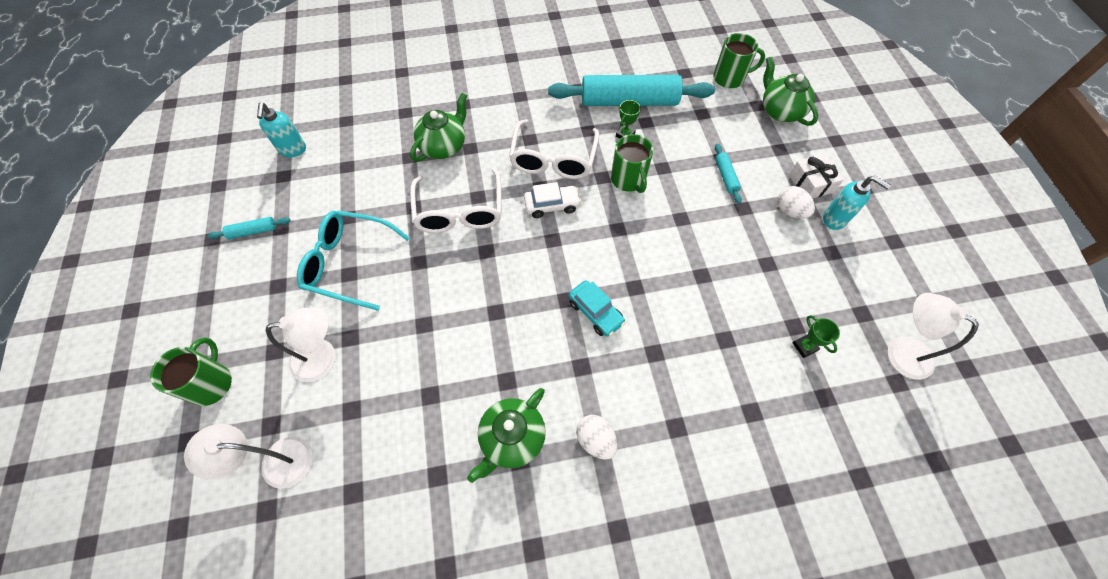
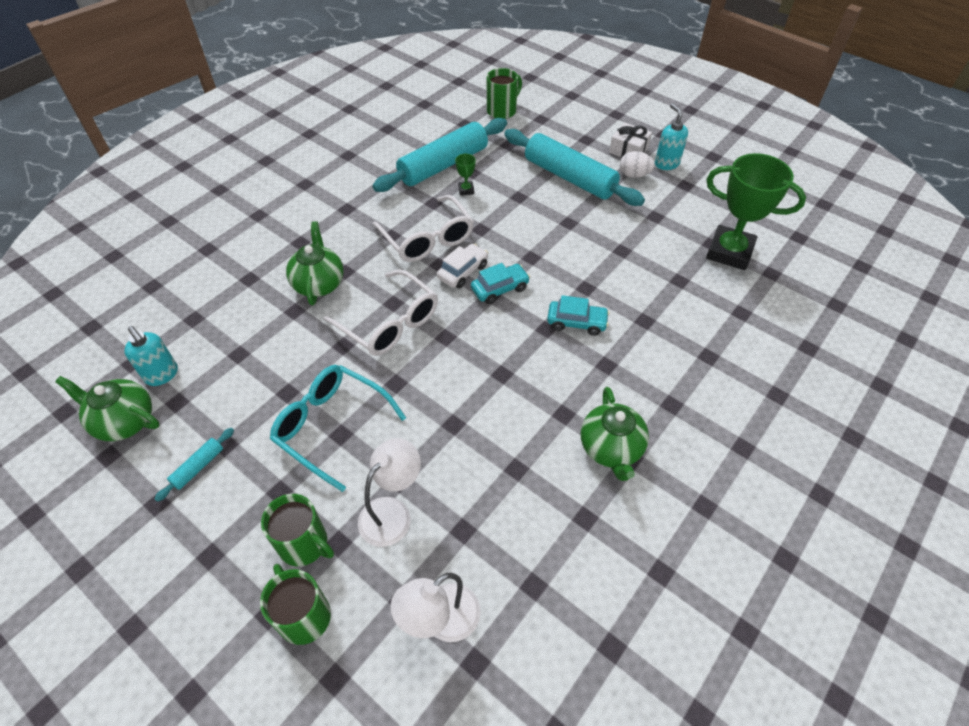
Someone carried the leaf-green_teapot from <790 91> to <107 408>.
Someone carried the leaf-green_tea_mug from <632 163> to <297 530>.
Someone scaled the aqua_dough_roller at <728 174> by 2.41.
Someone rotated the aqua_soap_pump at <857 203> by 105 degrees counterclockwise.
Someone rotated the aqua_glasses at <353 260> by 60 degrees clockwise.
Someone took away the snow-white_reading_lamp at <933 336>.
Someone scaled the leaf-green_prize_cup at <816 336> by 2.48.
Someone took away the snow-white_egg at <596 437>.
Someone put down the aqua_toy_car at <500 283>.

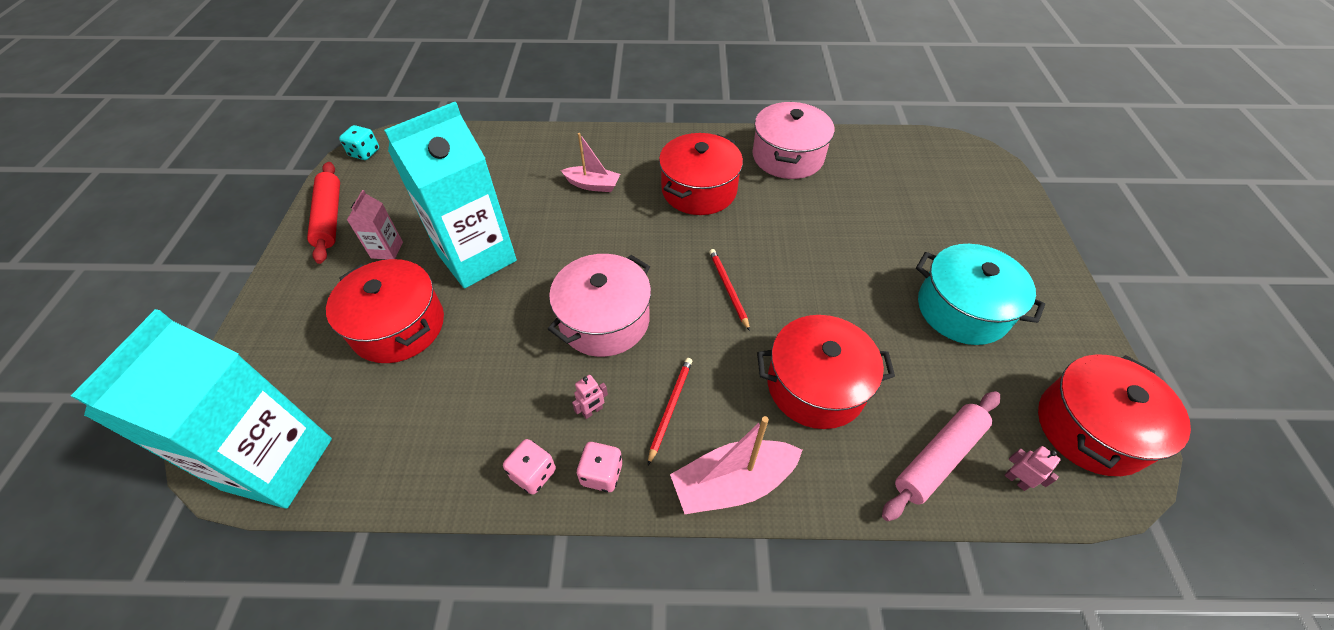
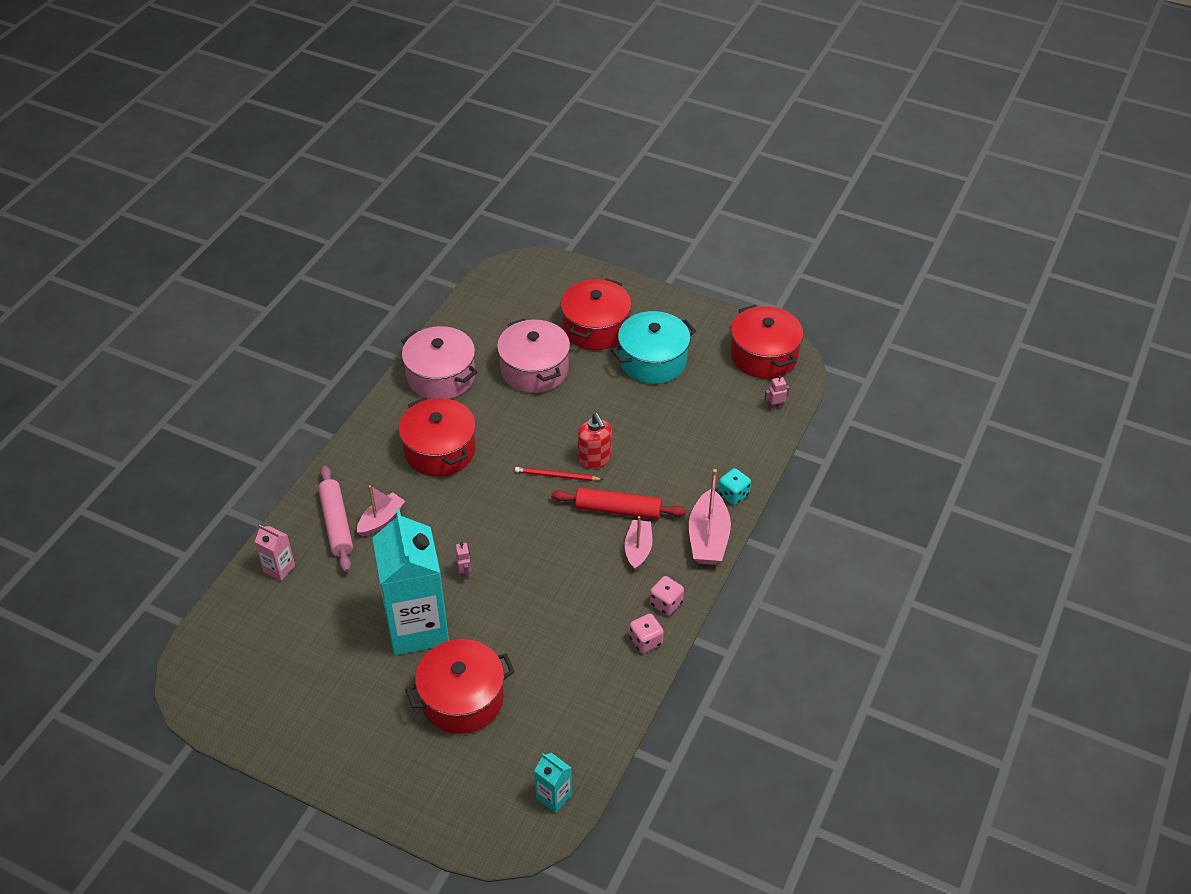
Someone carried the aqua_game_die from <359 142> to <734 486>.
Someone carried the scarlet_dough_roller from <323 213> to <618 503>.
Someone carried the rose-pink_juice_carton from <375 225> to <275 553>.
Someone carried the rose-pink_cooking_pot from <599 305> to <533 355>.
Someone scaled the aqua_juice_carton at <201 409> by 0.42.
Someone carried the scarlet_cooking_pot from <826 372> to <596 314>.
Someone swapped the scarlet_lead_pencil at <670 411> for the rose-pink_sailboat at <638 543>.
Someone carried the rose-pink_toy_robot from <590 397> to <463 561>.
Someone carried the rose-pink_dough_roller from <941 456> to <335 519>.
Someone put down the scarlet_soap_pump at <595 441>.

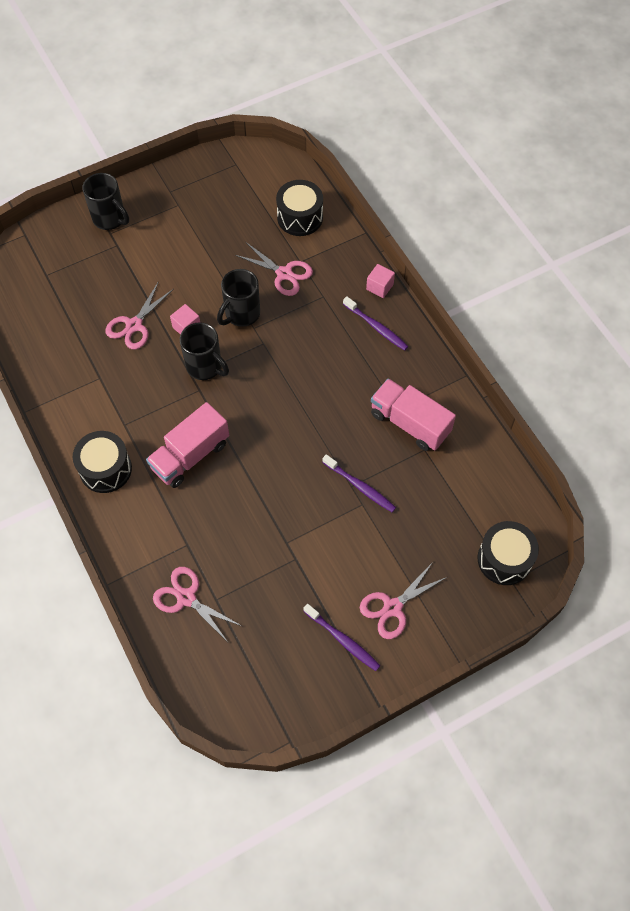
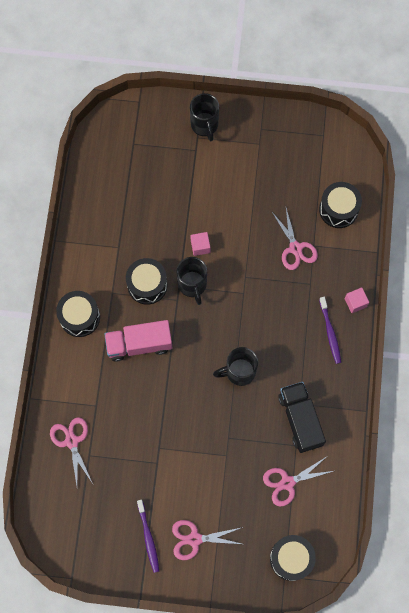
Someone carried the black_tea_mug from <238 298> to <235 366>.
Someone carried the rose-pink_pair_of_scissors from <139 315> to <298 481>.
Someone repainted the rose-pink_toy_truck at <413 415>, which became the black_toy_truck at <302 417>.
Someone took away the violet_dental_brush at <359 483>.
Someone put down the black_snare_drum at <146 281>.

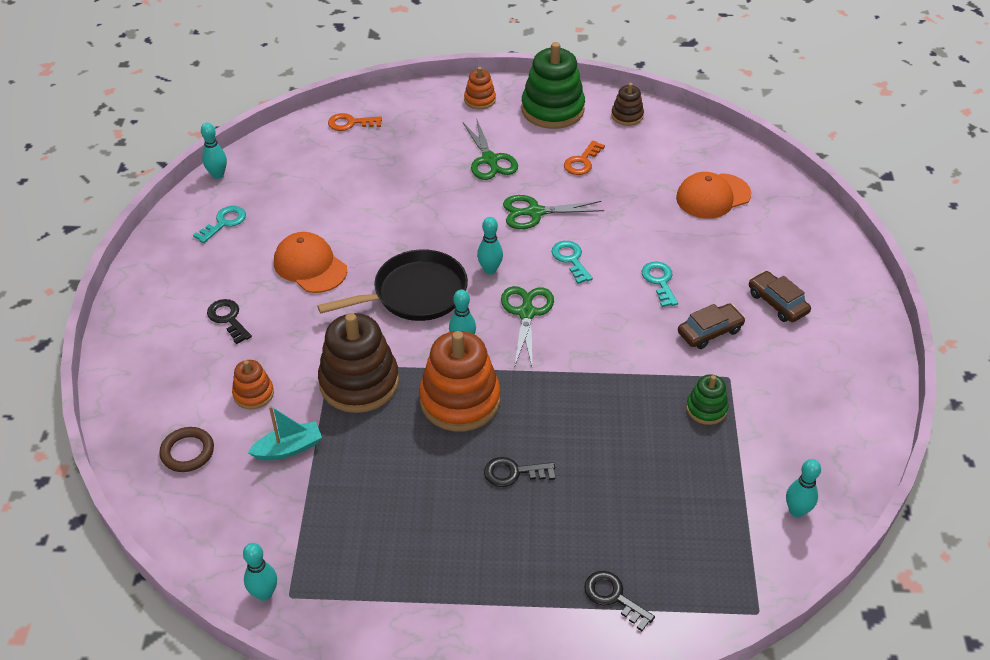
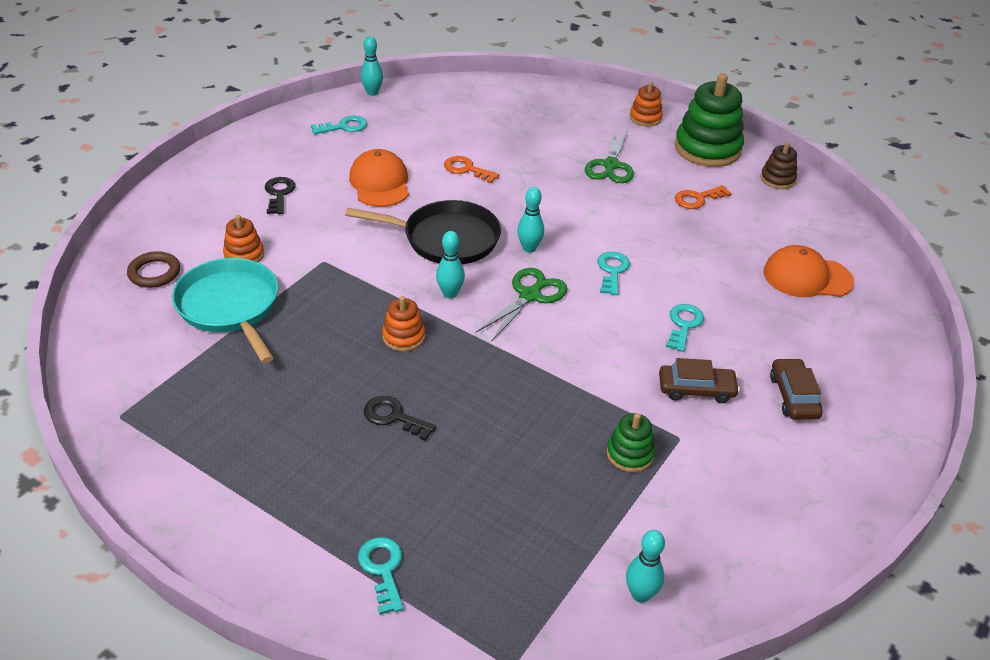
Someone carried the bright_orange_latchkey from <355 122> to <471 169>.
Someone took away the leaf-green_pair_of_scissors at <553 212>.
Someone took away the russet_stacking_toy at <358 363>.
Someone scaled the bright_orange_stacking_toy at <459 381> by 0.50.
Someone swapped the aqua_sailboat at <285 433> for the aqua_pan at <225 310>.
Someone took away the aqua_tenpin at <260 572>.
Someone repainted the black_latchkey at <619 601>, which became the aqua_latchkey at <381 576>.

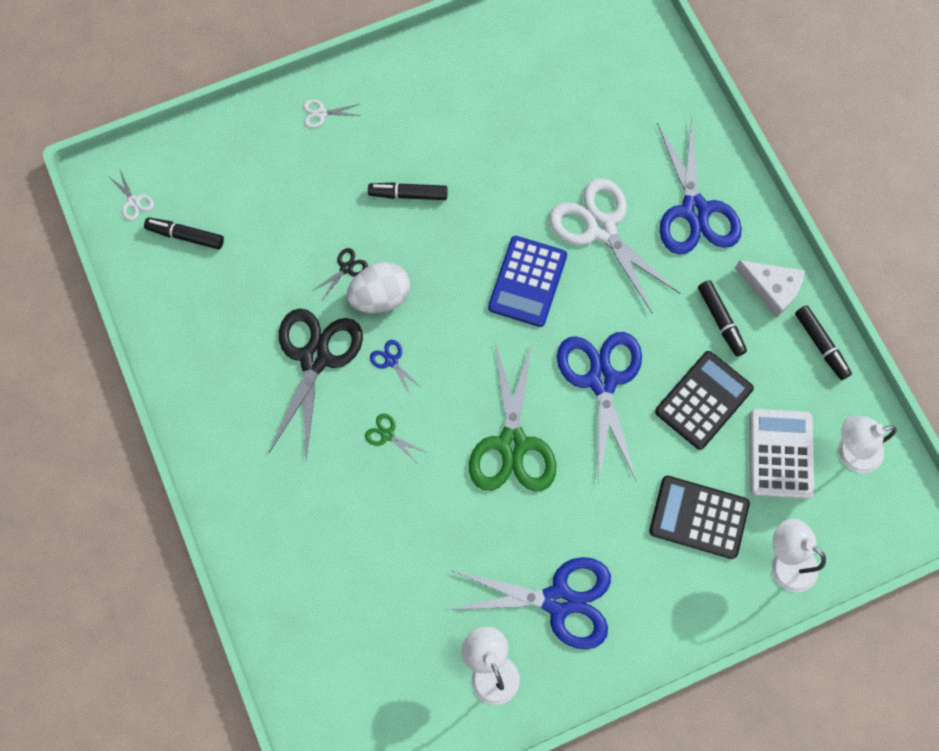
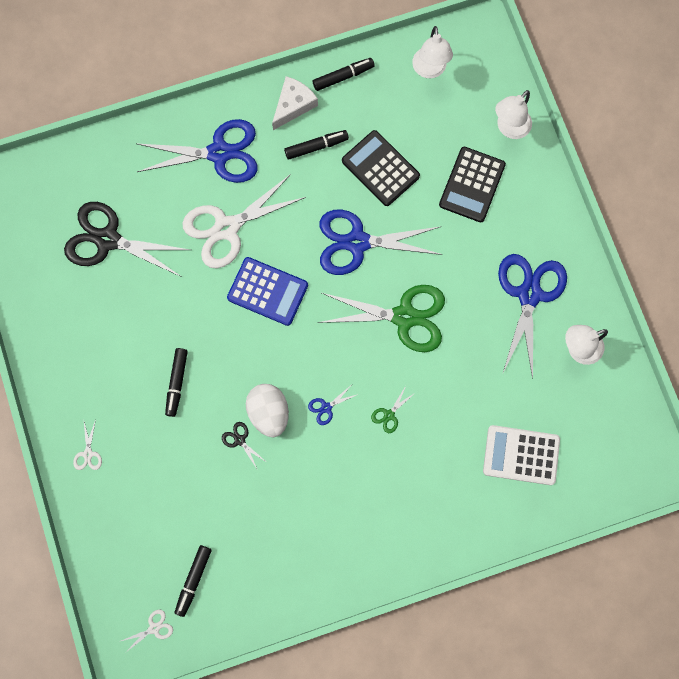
Someone carried the black_pair_of_scissors from <316 384> to <127 239>.
Someone carried the snow-white_adding_machine from <781 454> to <521 455>.

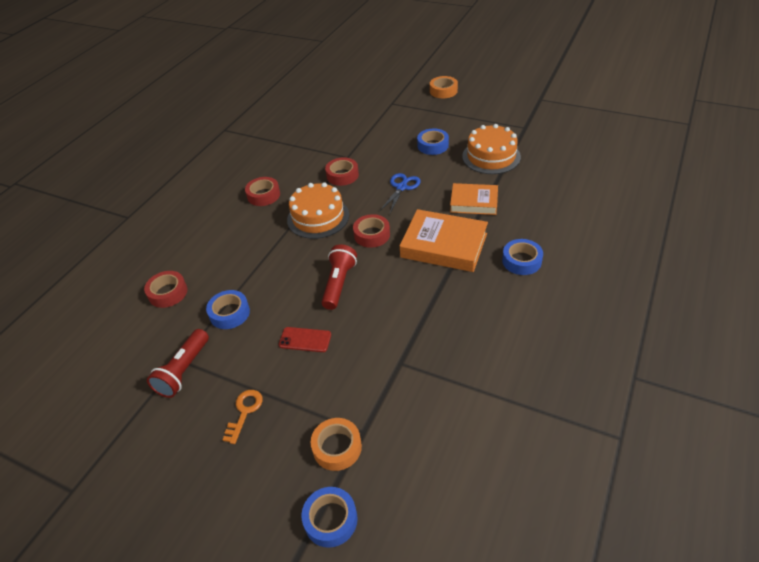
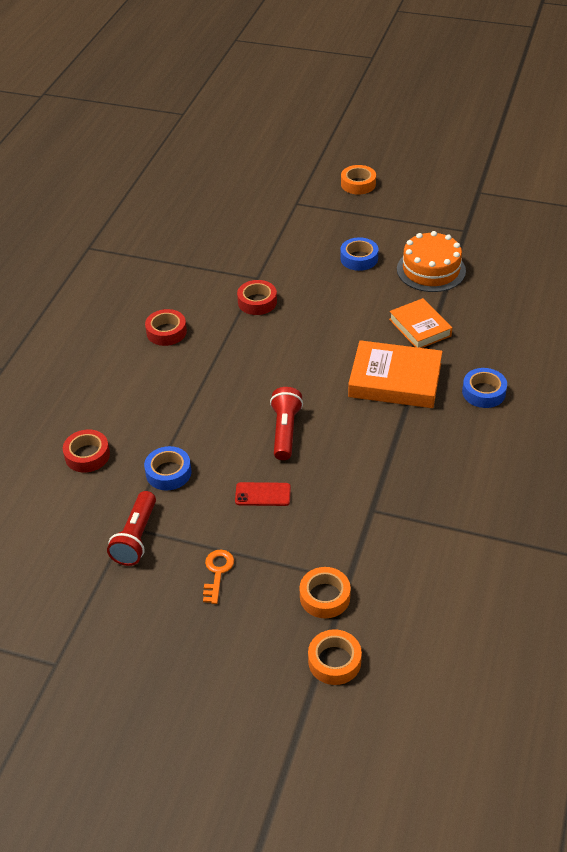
Someone took away the royal_blue_pair_of_scissors at <400 193>.
Someone took away the bright_orange_gateau at <318 210>.
Someone rotated the bright_orange_hardback at <474 199> by 60 degrees clockwise.
Someone took away the scarlet_tape at <371 231>.
Someone repainted the royal_blue_tape at <330 517>, which became the bright_orange_tape at <335 657>.

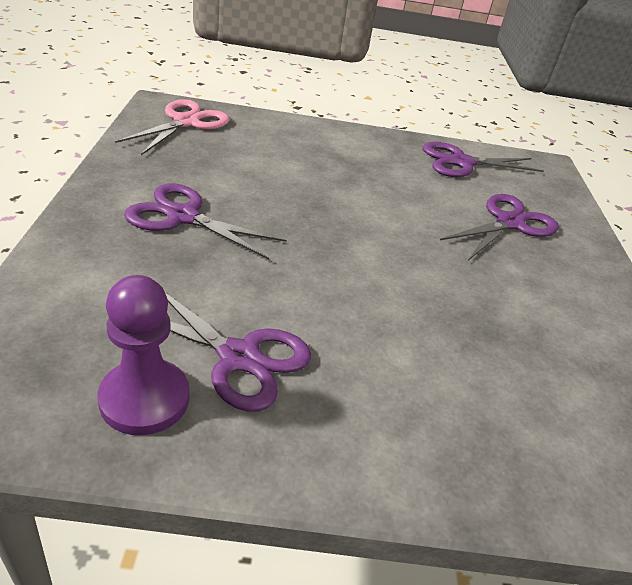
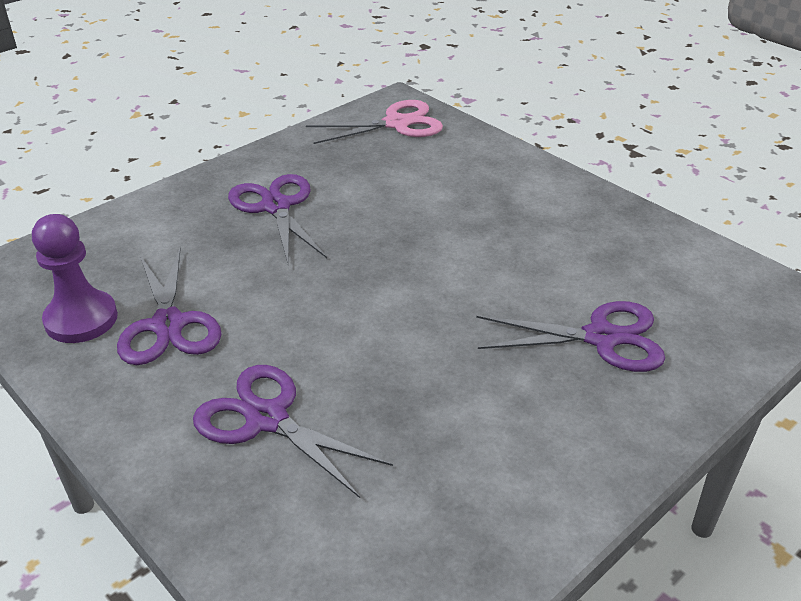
Someone carried the violet_pair_of_scissors from <482 159> to <293 431>.

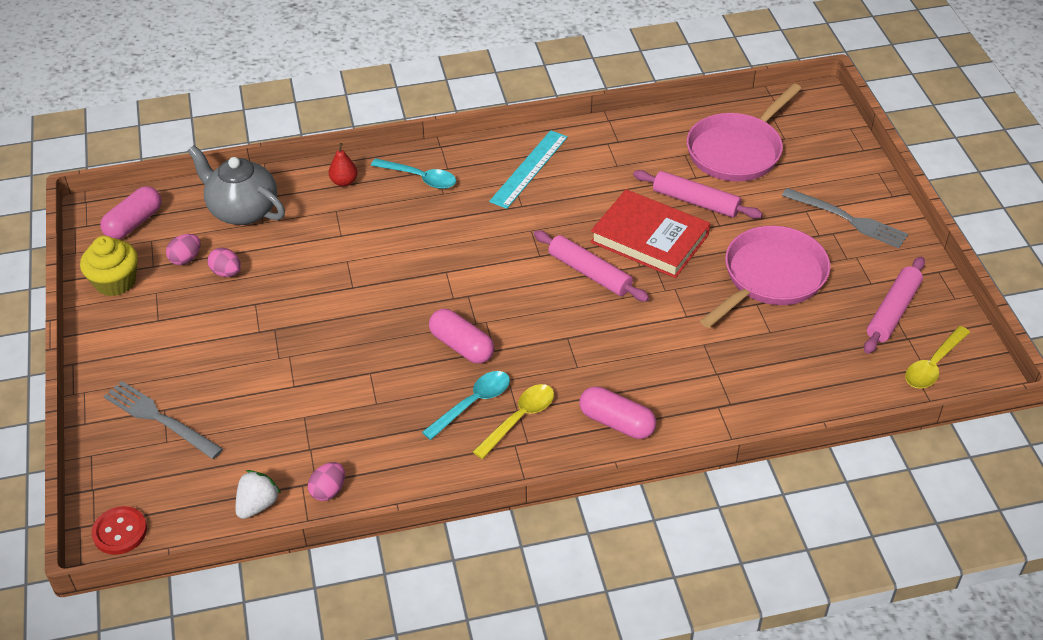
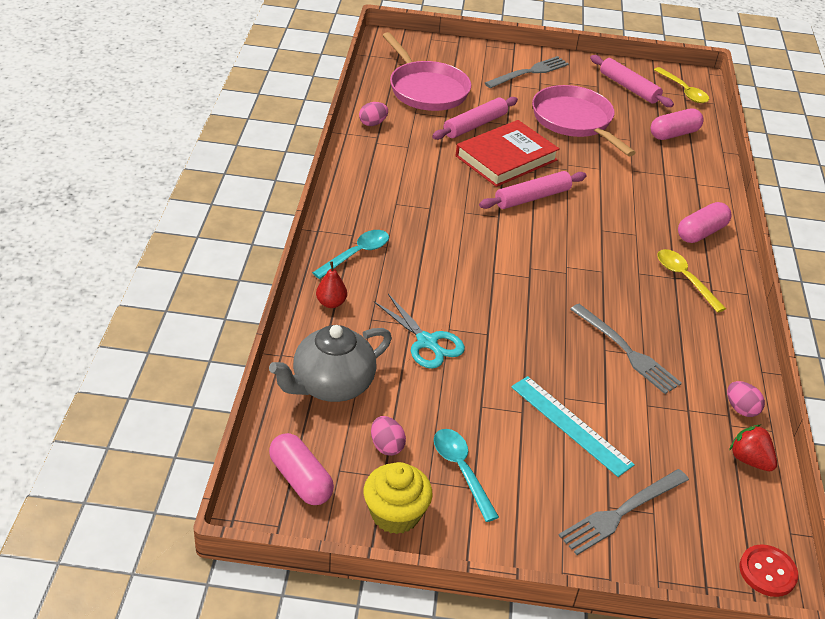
Someone carried the aqua_straightedge from <528 169> to <573 426>.
Someone carried the rose-pink_egg from <224 262> to <373 114>.
Someone carried the rose-pink_pill from <461 336> to <677 124>.
Someone carried the aqua_teaspoon from <466 405> to <466 475>.
Someone repainted the snow-white_strawberry at <258 494>, which became the scarlet_strawberry at <753 448>.
Someone put down the aqua_pair_of_scissors at <419 331>.
Someone put down the gray_fork at <626 349>.

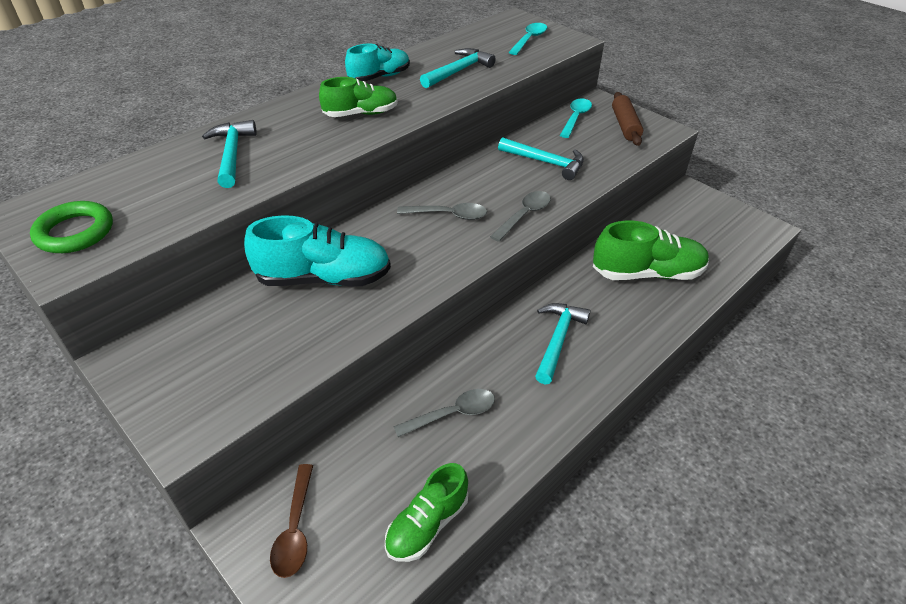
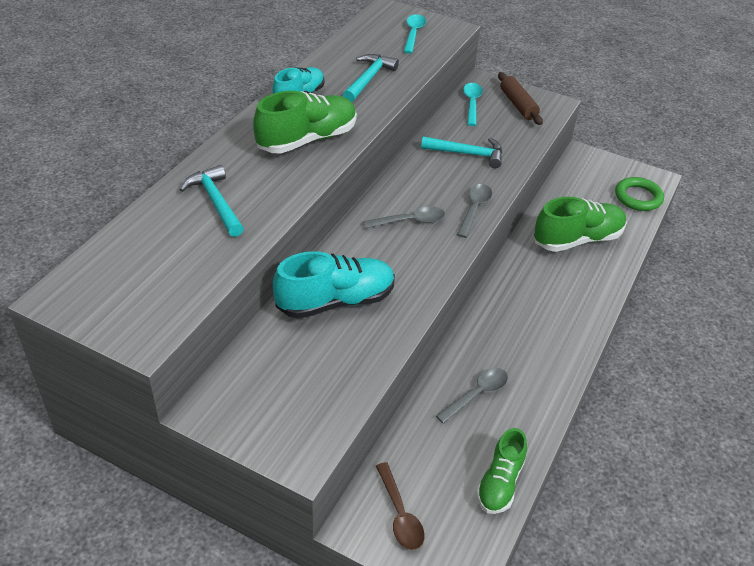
Someone scaled the leaf-green_sneaker at <358 97> by 1.55.
Someone carried the leaf-green_hoop from <71 227> to <639 194>.
Someone took away the aqua_hammer at <562 343>.

